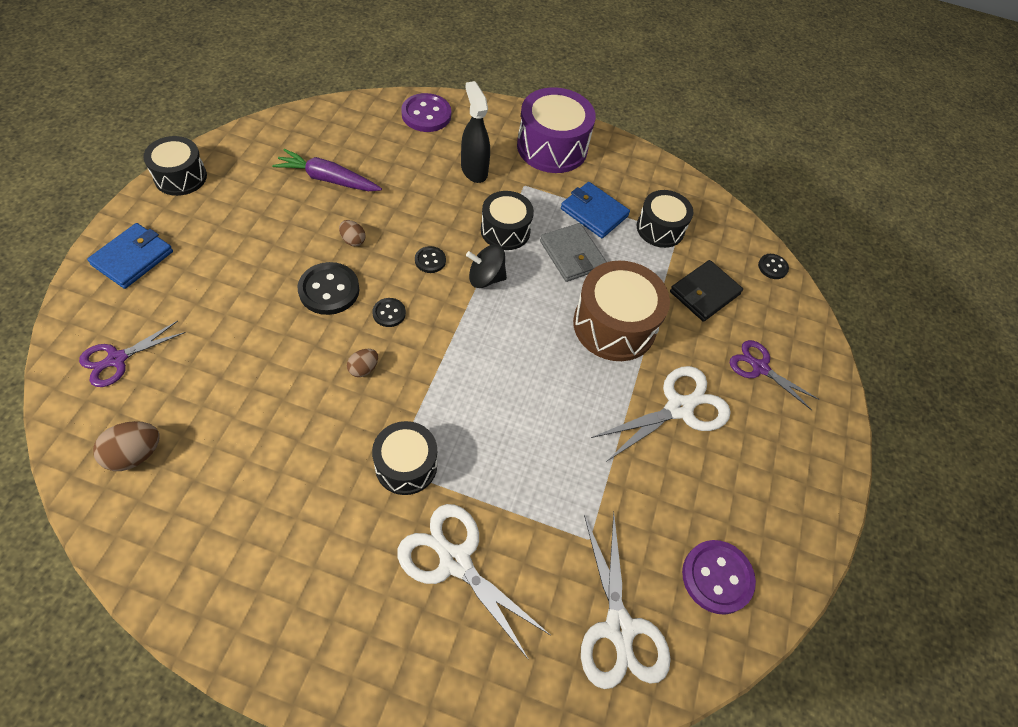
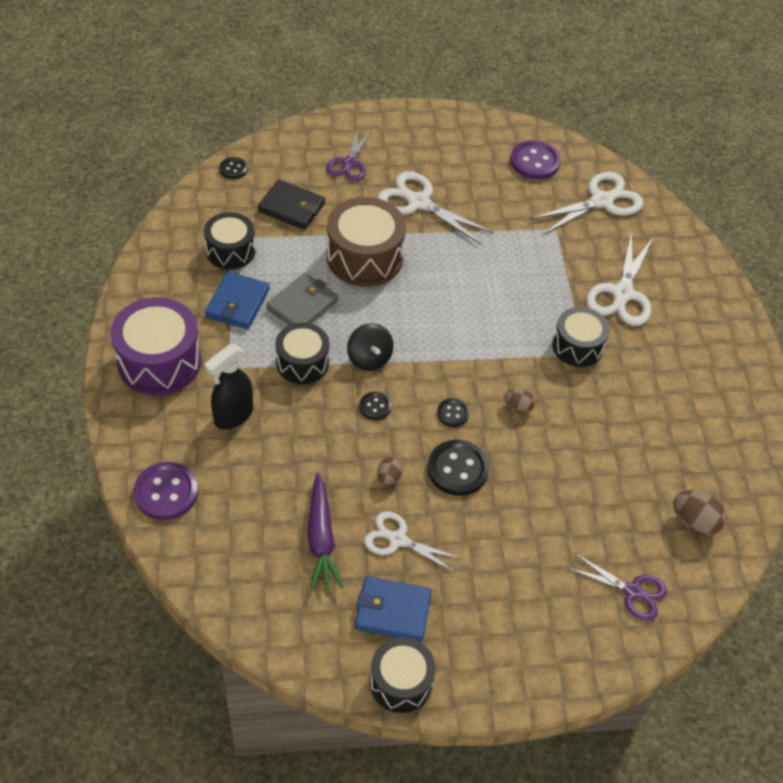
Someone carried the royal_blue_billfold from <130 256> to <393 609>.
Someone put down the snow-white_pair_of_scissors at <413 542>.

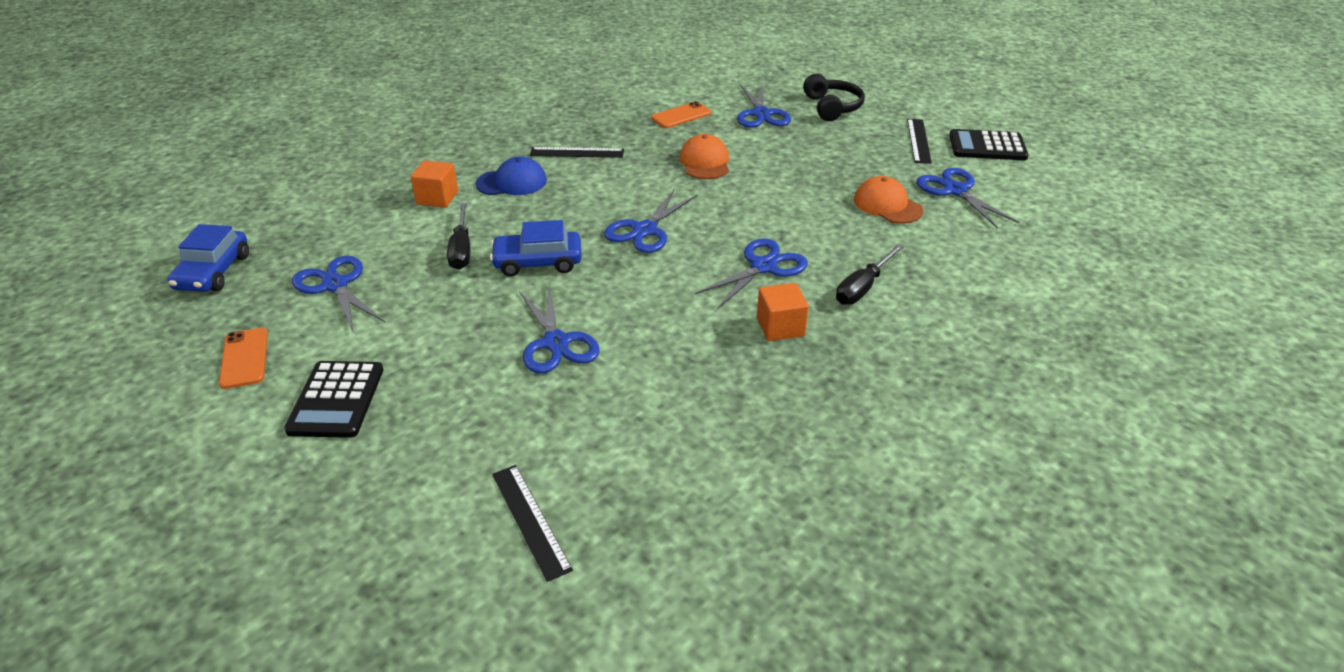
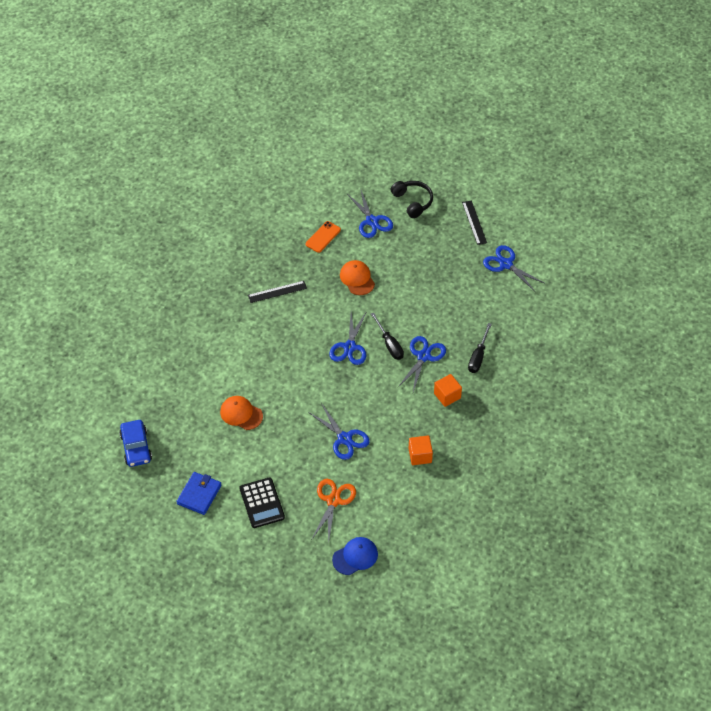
Someone took away the black_adding_machine at <989 144>.
Someone carried the royal_blue_cap from <511 175> to <355 556>.
Someone carried the bright_orange_cube from <434 184> to <420 450>.
Someone carried the bright_orange_cap from <888 200> to <241 413>.
Someone carried the black_hand_screwdriver from <458 236> to <387 336>.
Someone took away the royal_blue_toy_car at <536 248>.
Someone took away the royal_blue_pair_of_scissors at <338 293>.
Someone swapped the bright_orange_phone at <243 358> for the royal_blue_billfold at <199 493>.
Someone took away the black_straightedge at <532 523>.
Someone put down the bright_orange_pair_of_scissors at <334 511>.

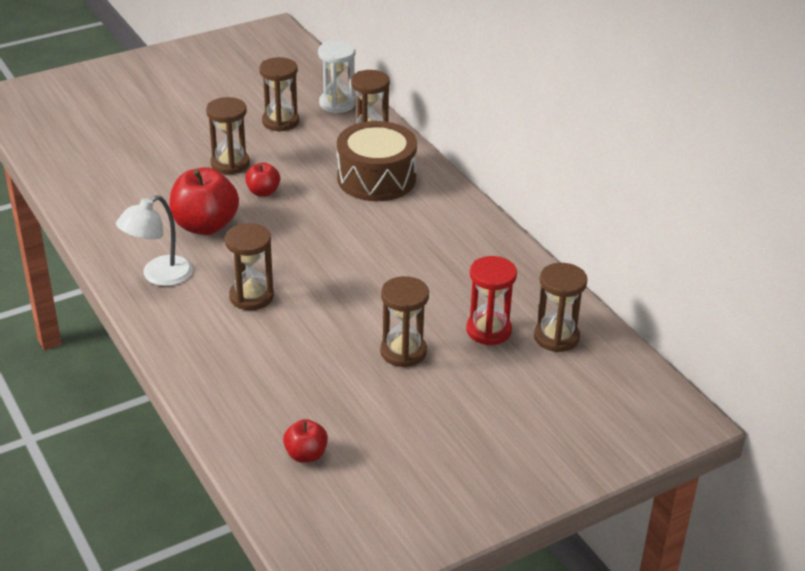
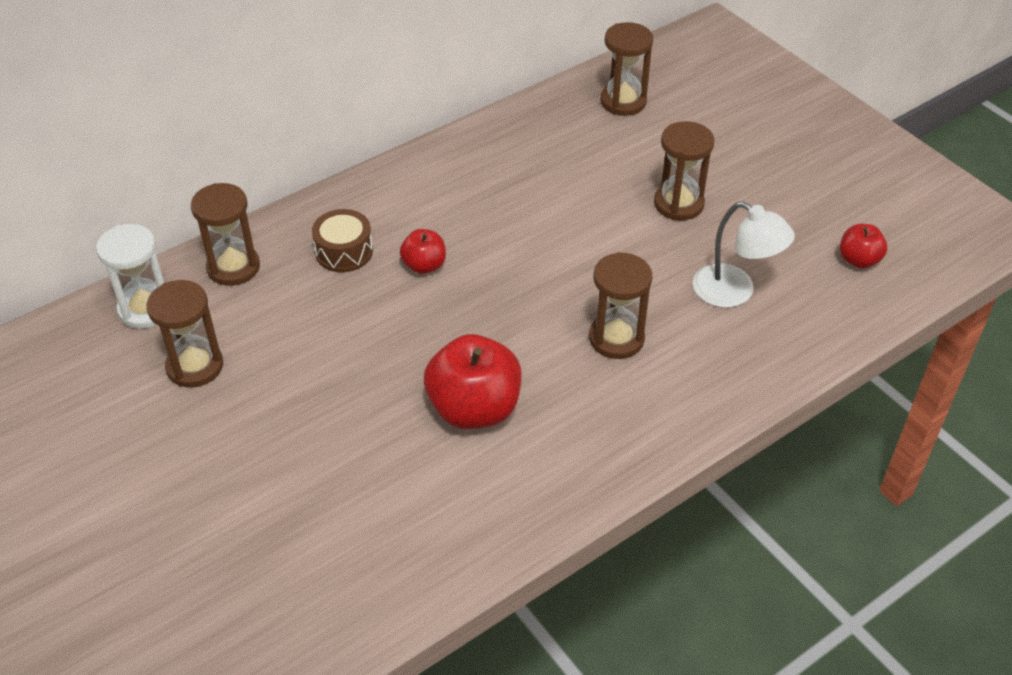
Someone took away the russet_hourglass at <228 136>.
Someone scaled the russet_snare_drum at <377 161> by 0.55.
Someone carried the scarlet_apple_fruit from <262 179> to <423 251>.
Someone carried the snow-white_reading_lamp from <154 240> to <744 254>.
Someone took away the scarlet_hourglass at <491 300>.

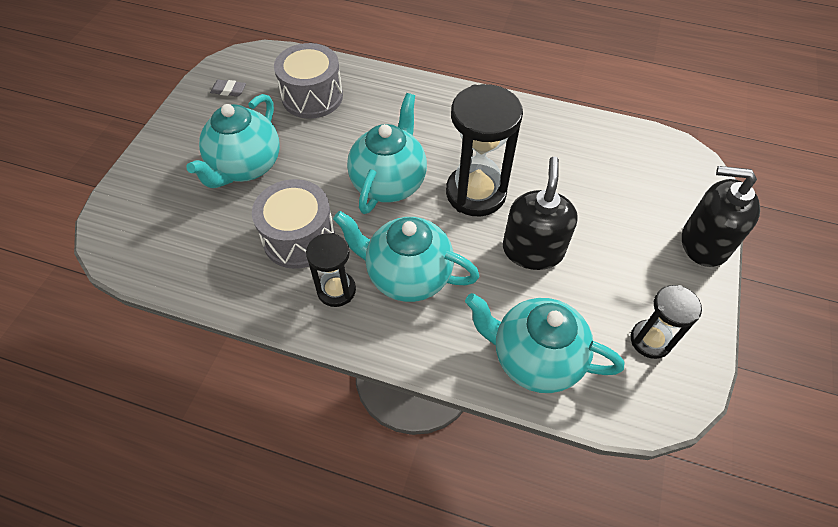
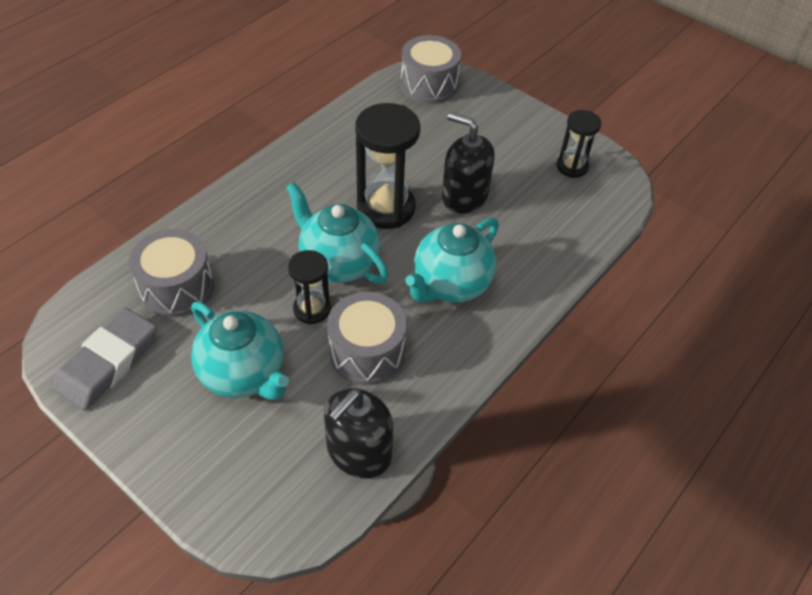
Someone scaled the gray_pencil_eraser at <228 88> by 2.37.
Someone carried the black_soap_pump from <721 216> to <358 433>.
Someone carried the black_hourglass from <331 270> to <309 287>.
Someone took away the aqua_teapot at <544 343>.
Someone put down the gray_snare_drum at <431 69>.

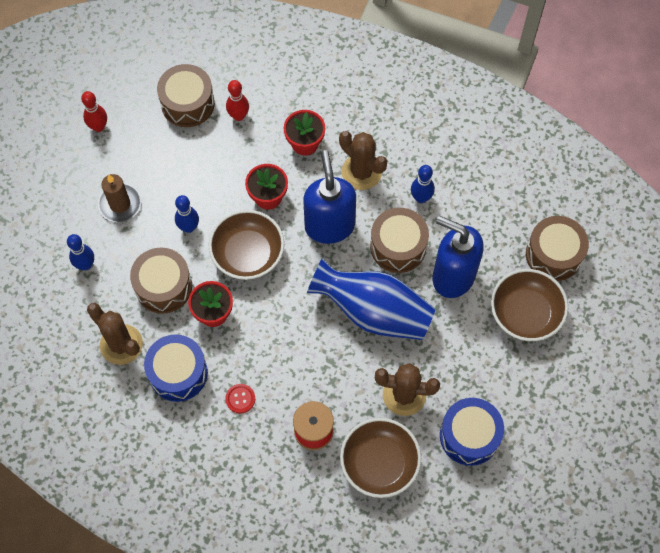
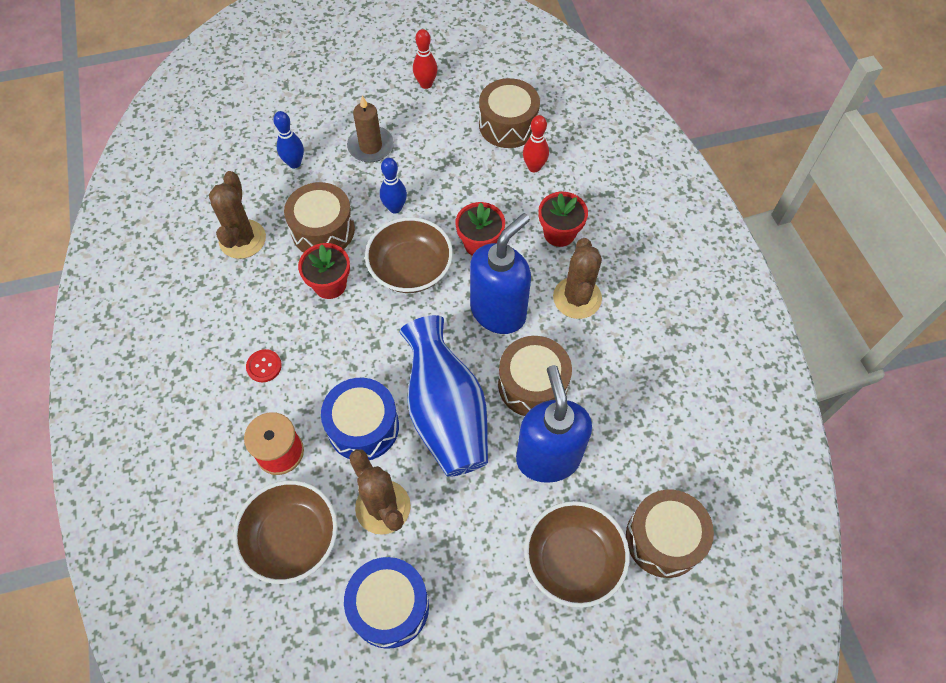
Someone took away the royal_blue_tenpin at <423 184>.
Someone carried the royal_blue_snare_drum from <176 368> to <360 419>.

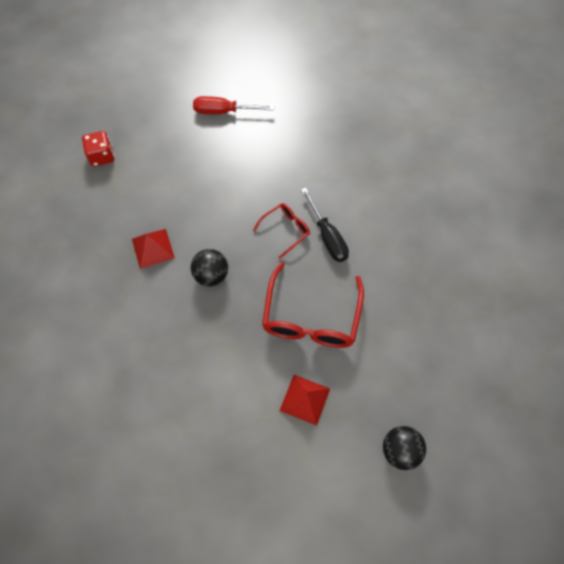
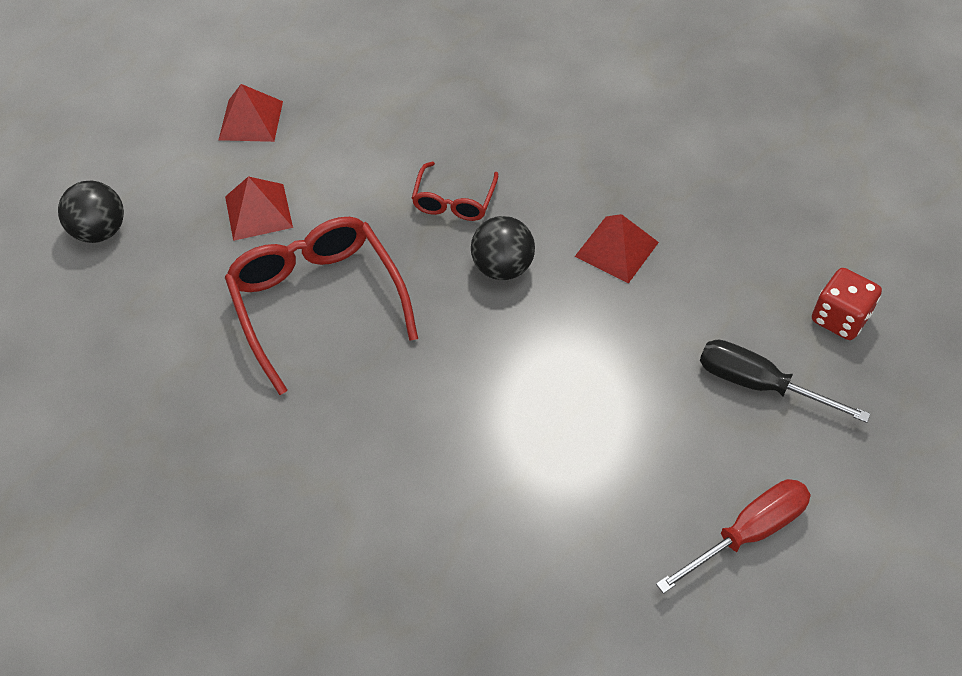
Someone carried the black_hand_screwdriver from <325 225> to <785 381>.
Someone carried the scarlet_glasses from <281 231> to <455 191>.
Someone put down the scarlet_solid_pyramid at <251 113>.

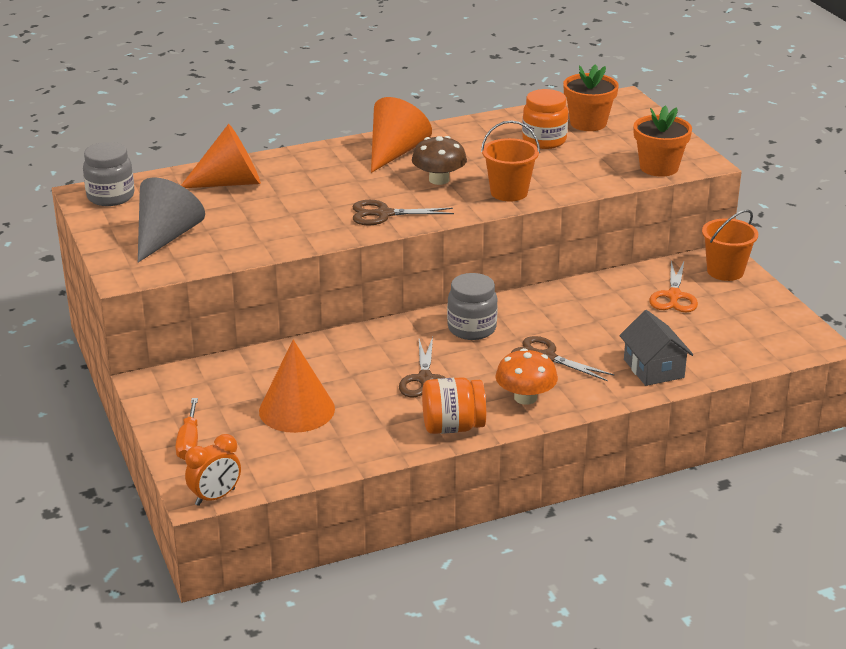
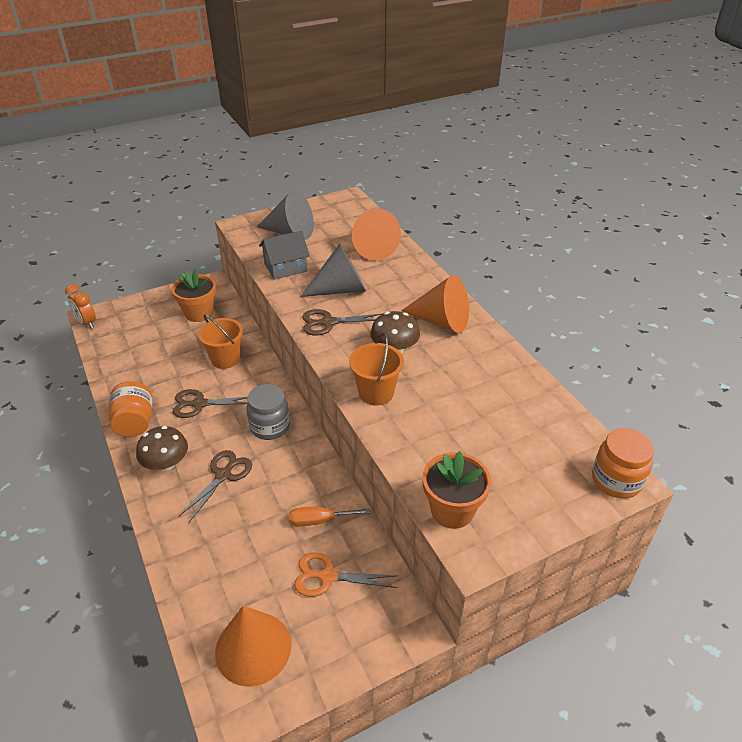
Someone carried the bright_orange_plant_pot from <591 97> to <193 295>.
Someone carried the bright_orange_jam_jar from <545 119> to <623 463>.
Someone took away the gray_jam_jar at <108 174>.
Someone rotated the russet_pair_of_scissors at <403 212> by 90 degrees counterclockwise.
Someone carried the bright_orange_pail from <730 245> to <220 341>.
Someone carried the gray_cottage from <656 348> to <284 255>.
Someone carried the bright_orange_solid_cone from <297 386> to <253 646>.
Someone repainted the bright_orange_fungus at <526 376>, which became the russet_fungus at <162 448>.
Someone carried the bright_orange_hand_screwdriver from <187 429> to <329 516>.
Someone put down the gray_solid_cone at <333 270>.

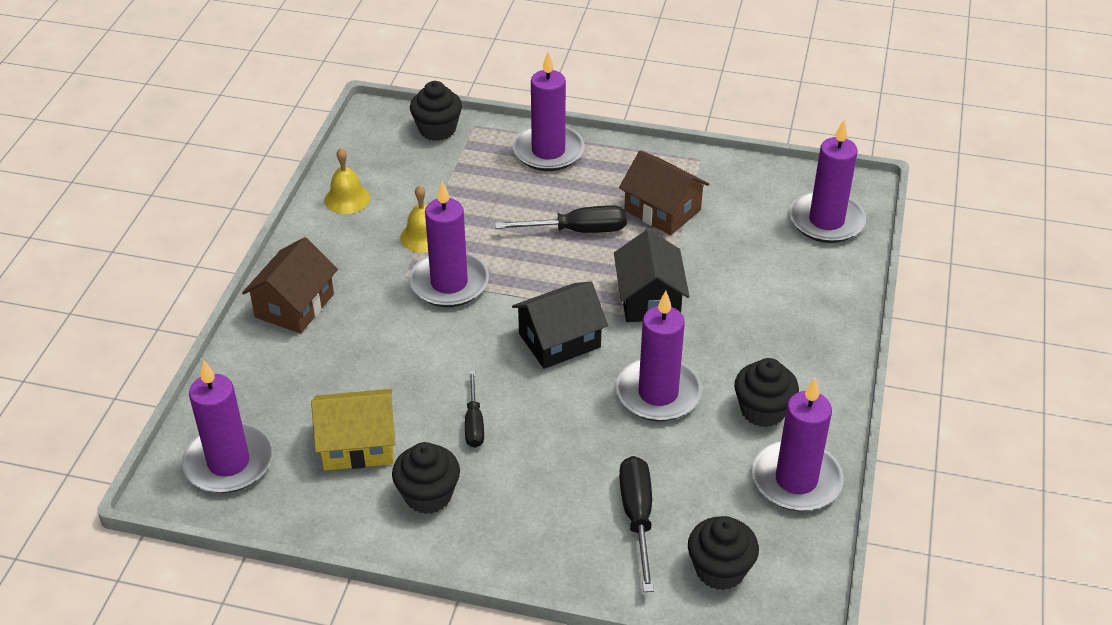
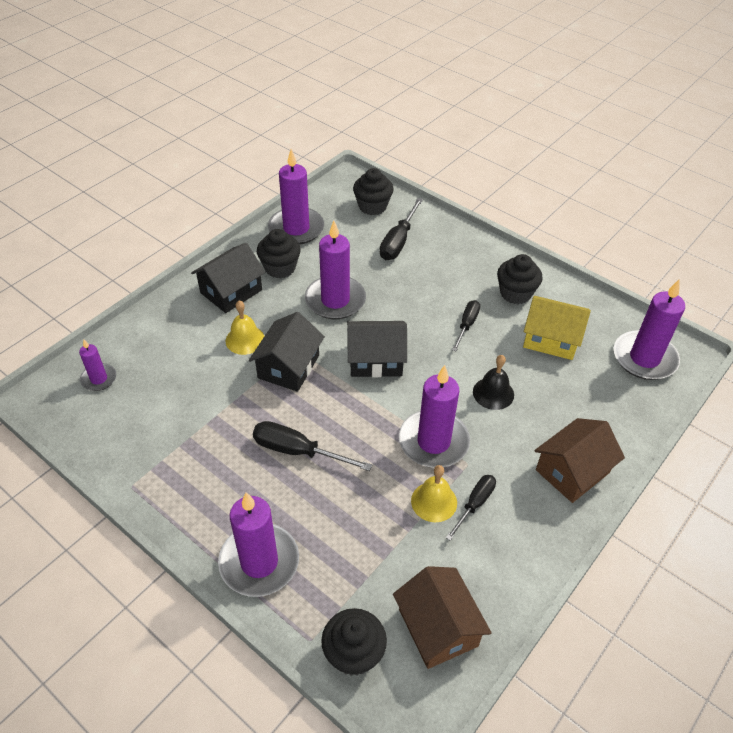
Someone scaled the violet_wax_candle at <827 181> by 0.53.
Someone carried the golden_hand_bell from <347 181> to <244 327>.
Someone carried the russet_cottage from <664 192> to <442 617>.
Someone put down the black_cottage at <228 278>.
Someone put down the black_hand_bell at <493 382>.
Someone put down the black_hand_screwdriver at <471 508>.

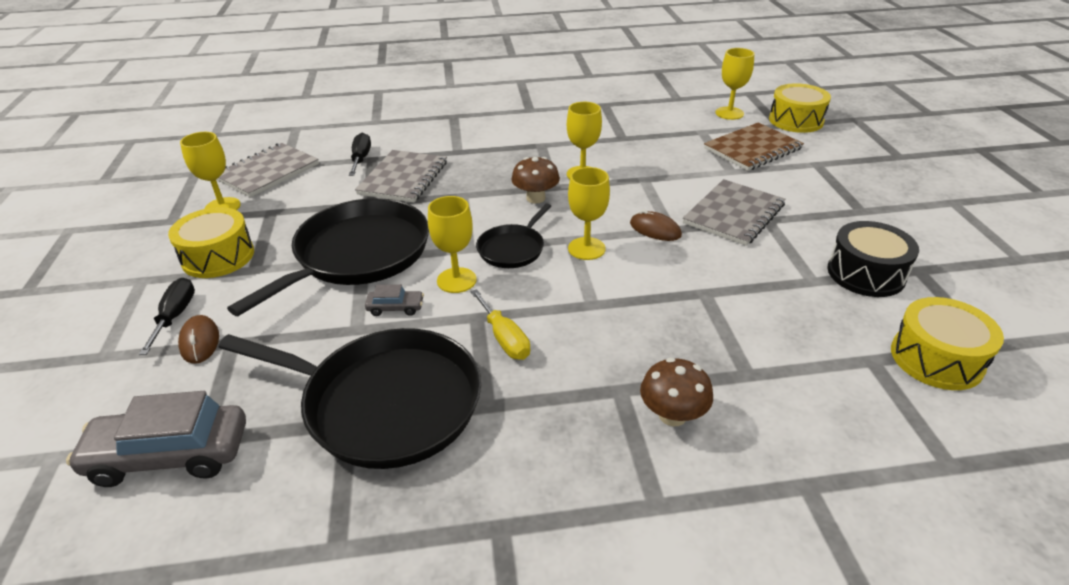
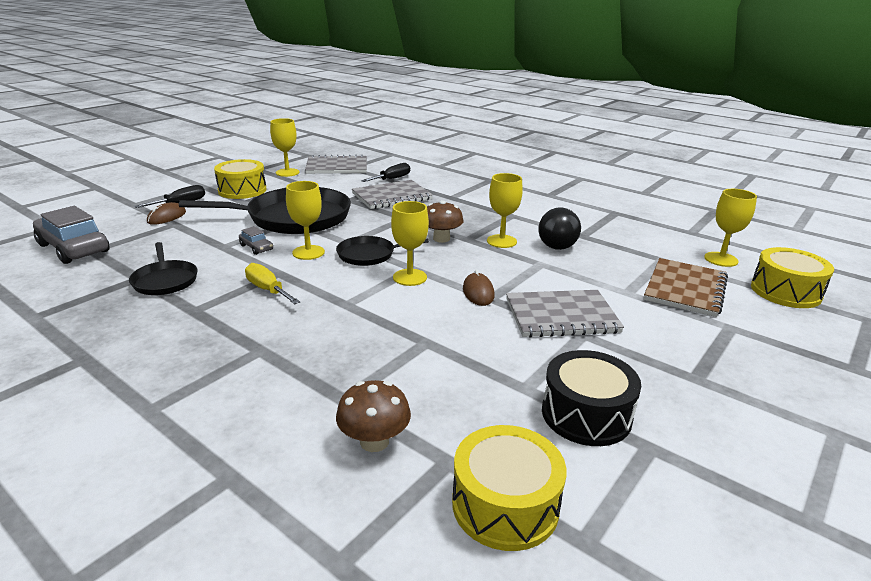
Someone rotated the russet_notepad at <754 146> by 75 degrees counterclockwise.
Someone rotated the golden_hand_screwdriver at <500 324> by 120 degrees clockwise.
Someone scaled the black_pan at <349 398> by 0.50.
Someone carried the russet_fungus from <676 392> to <373 416>.
Someone put down the black_bulb at <559 229>.

